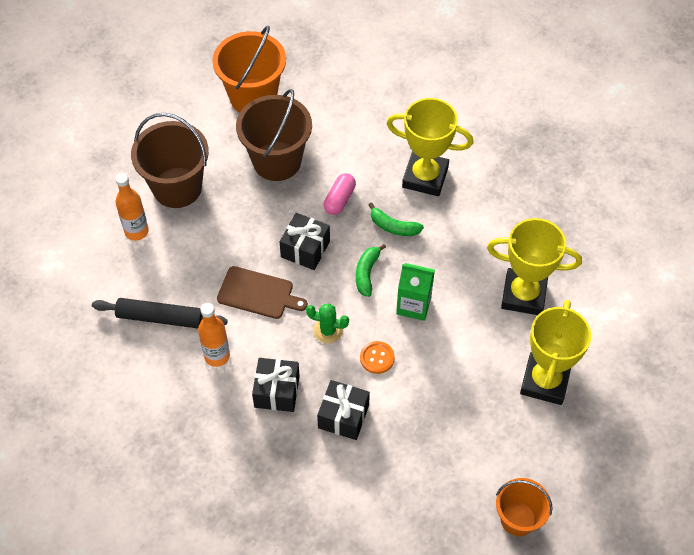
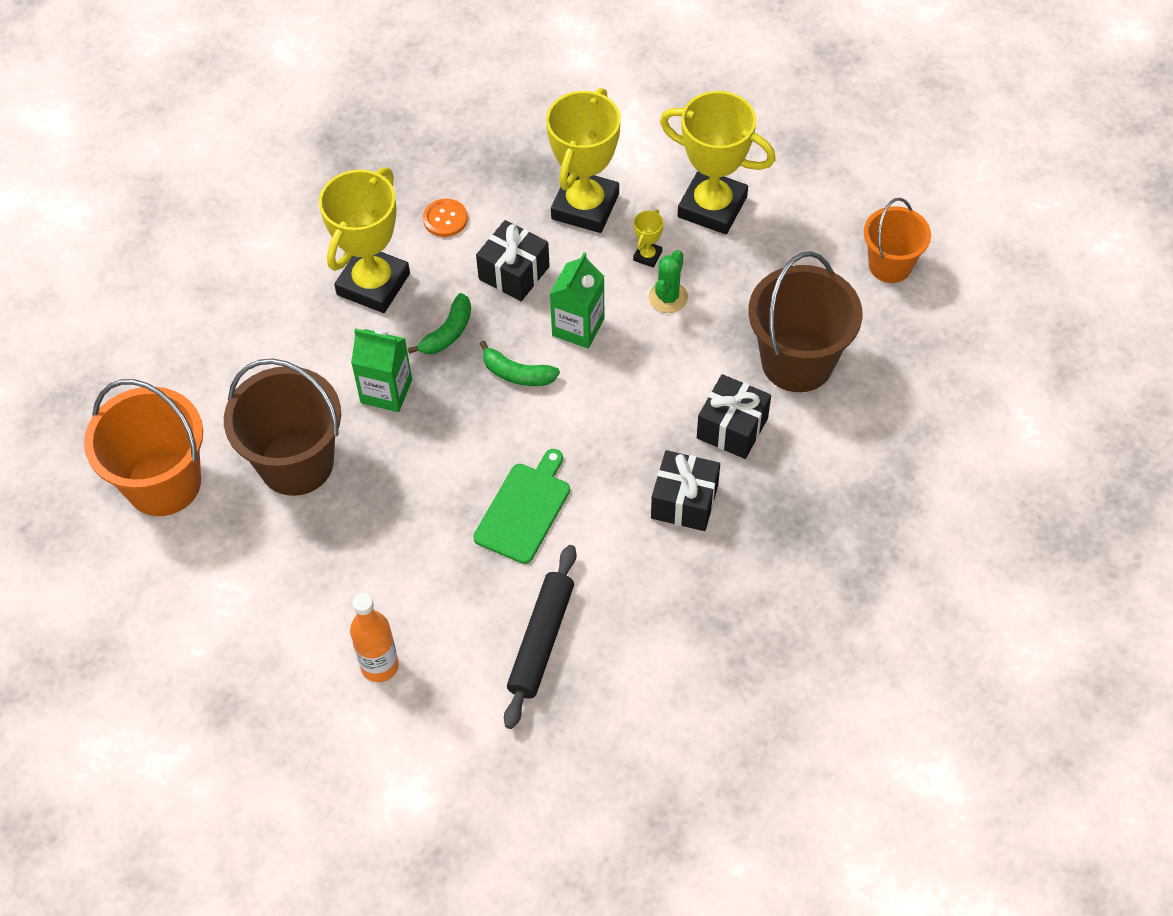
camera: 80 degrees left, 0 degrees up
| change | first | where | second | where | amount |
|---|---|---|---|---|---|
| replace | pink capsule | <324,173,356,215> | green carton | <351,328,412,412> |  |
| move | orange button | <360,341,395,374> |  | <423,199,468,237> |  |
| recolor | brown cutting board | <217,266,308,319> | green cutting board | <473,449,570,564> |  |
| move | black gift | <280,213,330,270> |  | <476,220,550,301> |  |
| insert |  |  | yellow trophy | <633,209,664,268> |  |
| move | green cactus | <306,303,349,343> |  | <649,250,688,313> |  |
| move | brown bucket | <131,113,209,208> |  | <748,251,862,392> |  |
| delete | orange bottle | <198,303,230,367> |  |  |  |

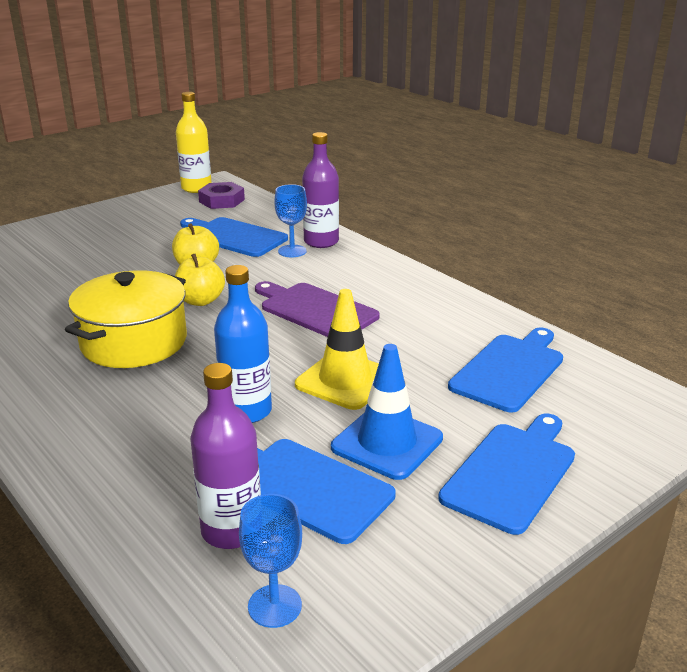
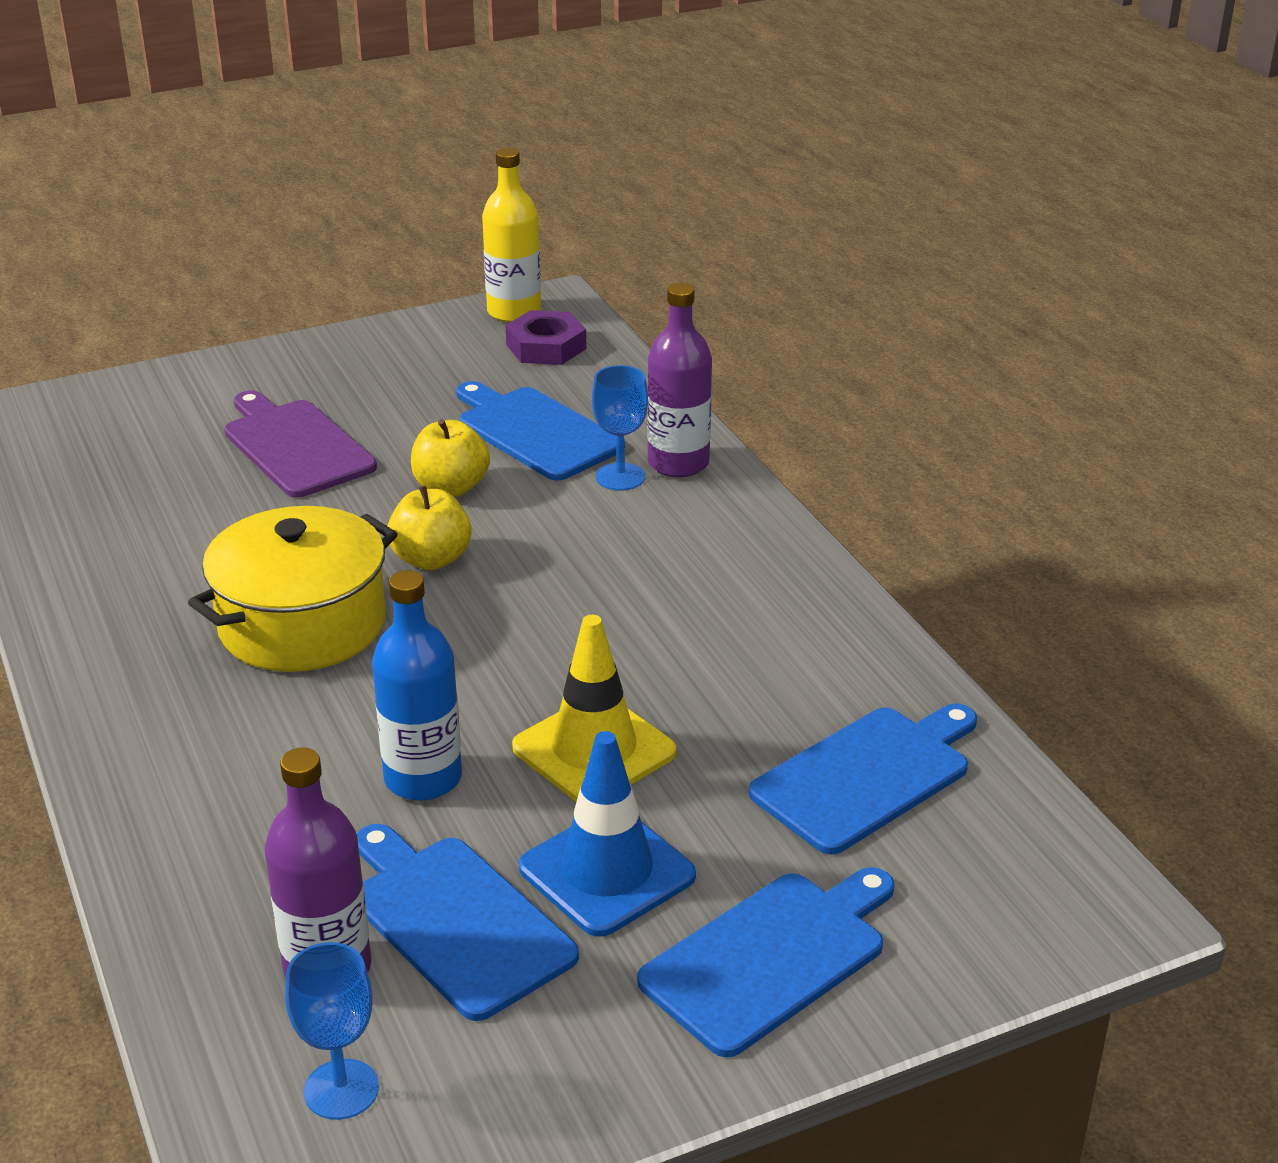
camera: 15 degrees right, 5 degrees up
| change | first | where | second | where | amount |
|---|---|---|---|---|---|
| move | purple cutting board | <255,281,380,337> |  | <224,391,377,498> |  |

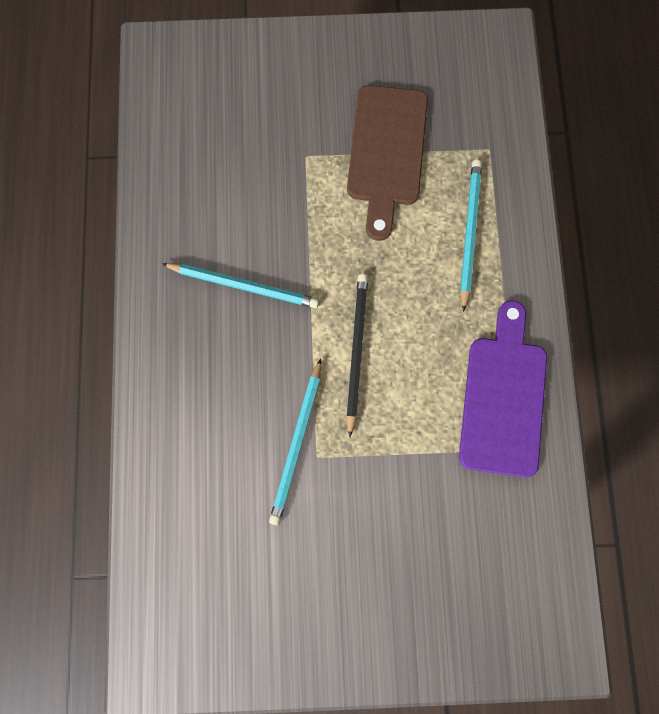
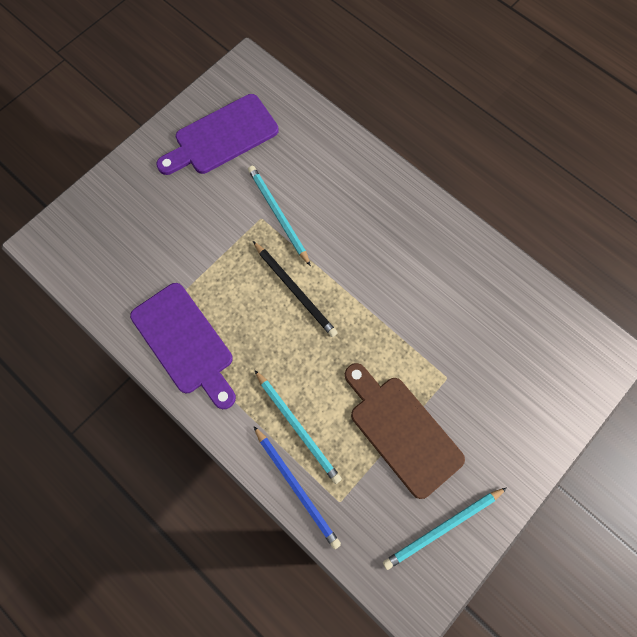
camera: 135 degrees right, 5 degrees down
| change | first | where | second | where | amount |
|---|---|---|---|---|---|
| insert |  |  | purple cutting board | <156,94,279,175> |  |
| insert |  |  | blue pencil | <254,426,341,549> |  |
| move | turquoise pencil | <162,263,319,308> |  | <383,488,507,570> |  |

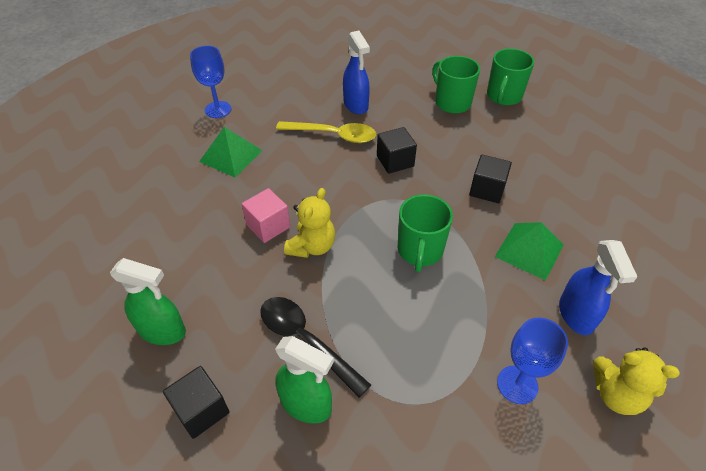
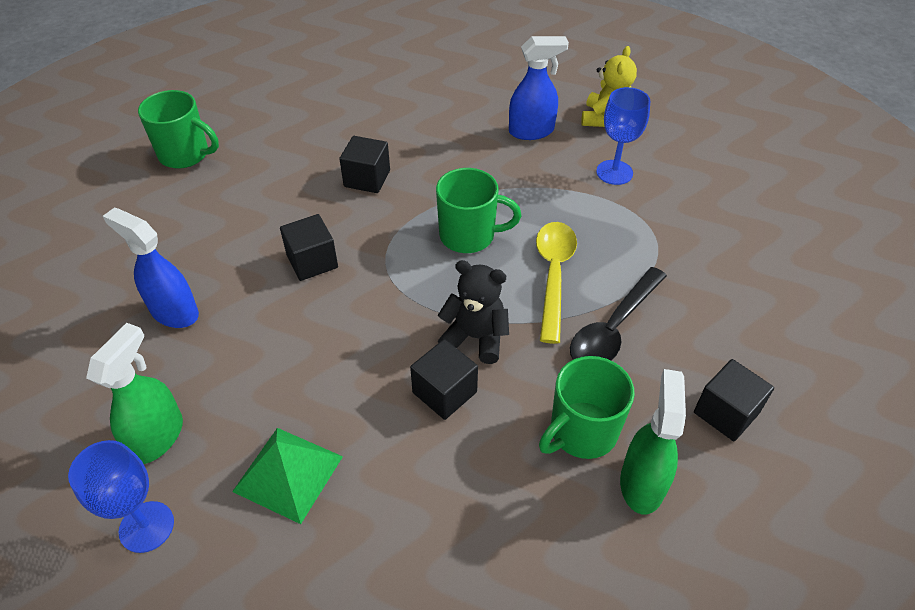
camera: 95 degrees left, 0 degrees up
| change | first | where | second | where | amount |
|---|---|---|---|---|---|
| move | green spray bottle | <275,336,334,424> |  | <86,323,183,464> |  |
| rotate | blue spray bottle | <343,31,370,114> |  | <103,208,199,328> | 120 degrees counterclockwise |
| recolor | pink cube | <242,188,290,243> | black cube | <410,339,478,420> |  |
| recolor | yellow teddy bear | <284,188,335,258> | black teddy bear | <438,260,509,364> |  |
| move | yellow spoon | <276,121,376,143> |  | <536,222,577,344> |  |
| move | green mug | <432,56,480,114> |  | <539,356,635,459> |  |
| delete | green pyramid | <495,222,564,281> |  |  |  |

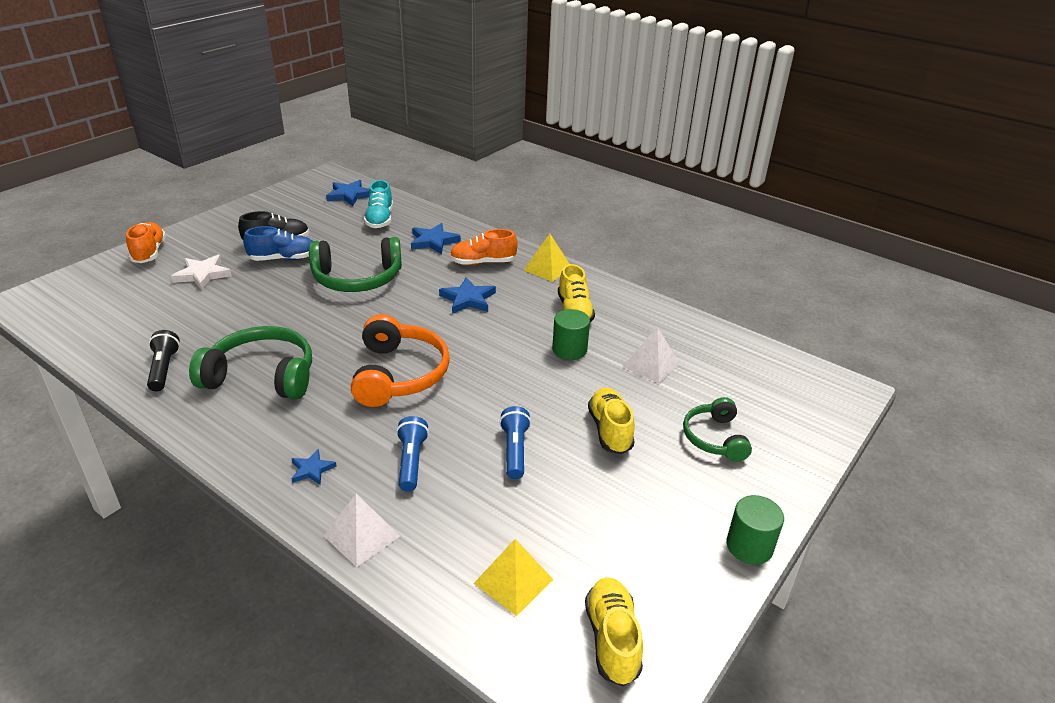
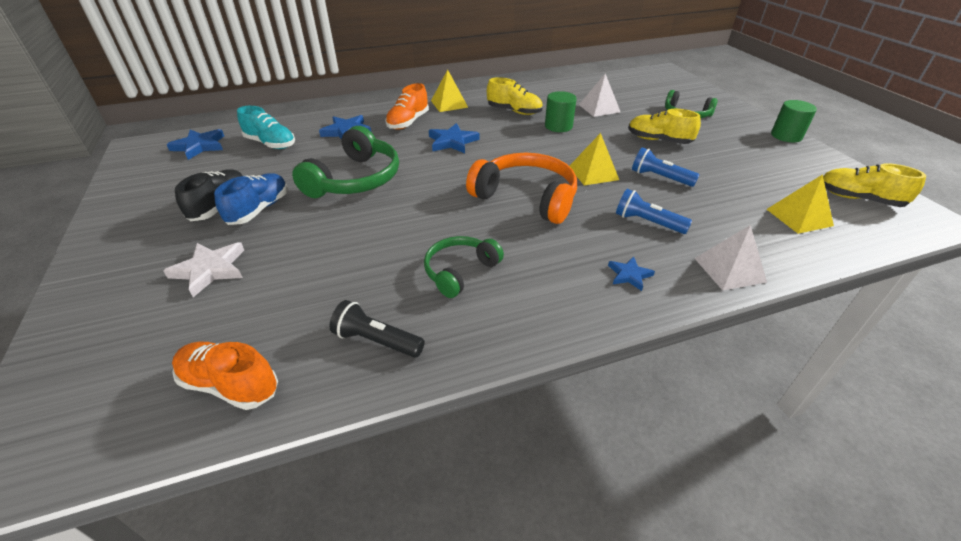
camera: 55 degrees left, 5 degrees up
| change | first | where | second | where | amount |
|---|---|---|---|---|---|
| move | orange shoe | <126,222,166,263> |  | <172,341,278,410> |  |
| resize | green headphones | <189,326,312,399> |  | <424,236,504,298> | x0.61 |
| insert |  |  | yellow pyramid | <569,133,619,185> |  |

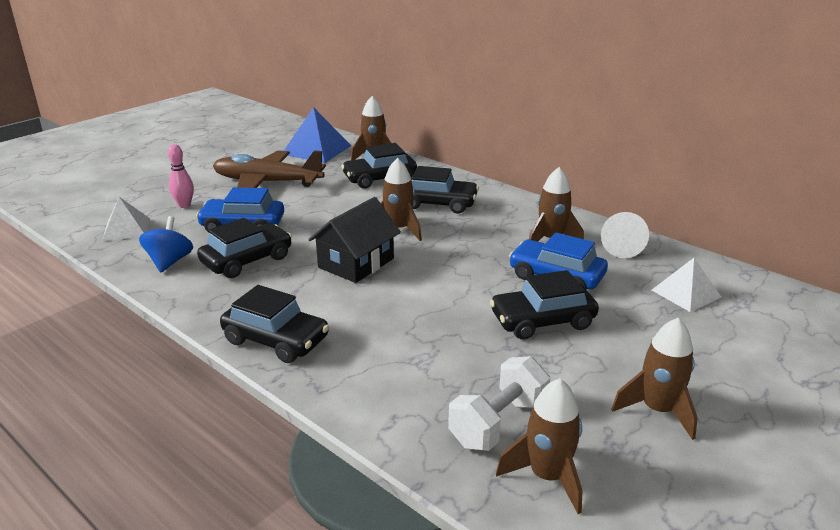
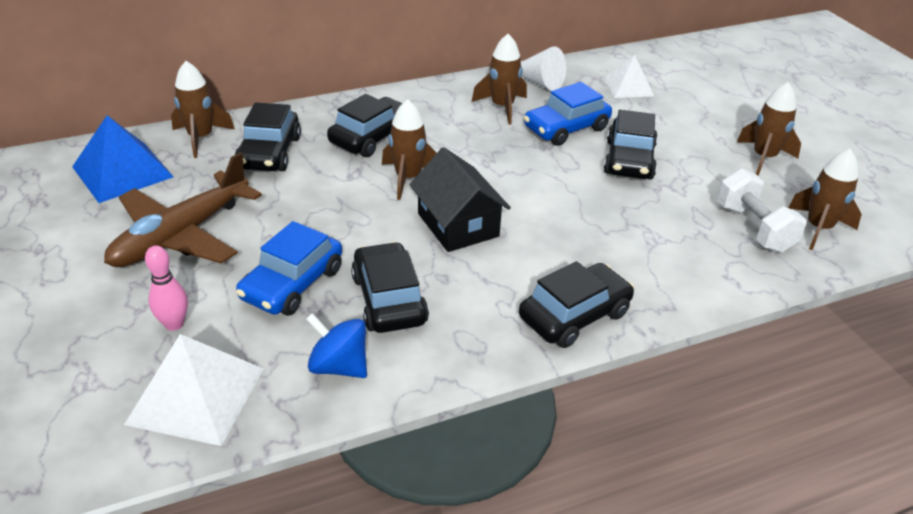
camera: 65 degrees left, 10 degrees up
| change | first | where | second | where | amount |
|---|---|---|---|---|---|
| resize | white pyramid | <102,197,150,241> |  | <124,334,264,446> | x1.55 |

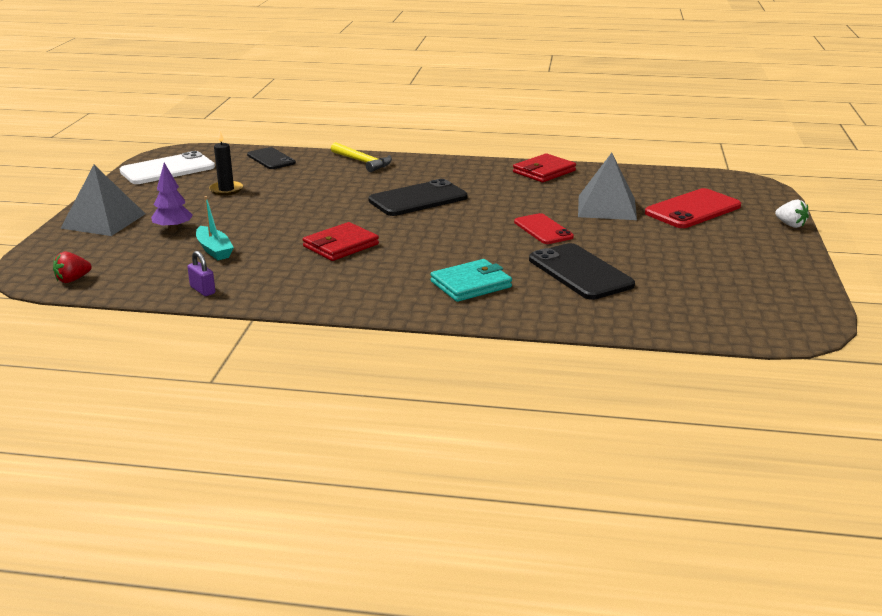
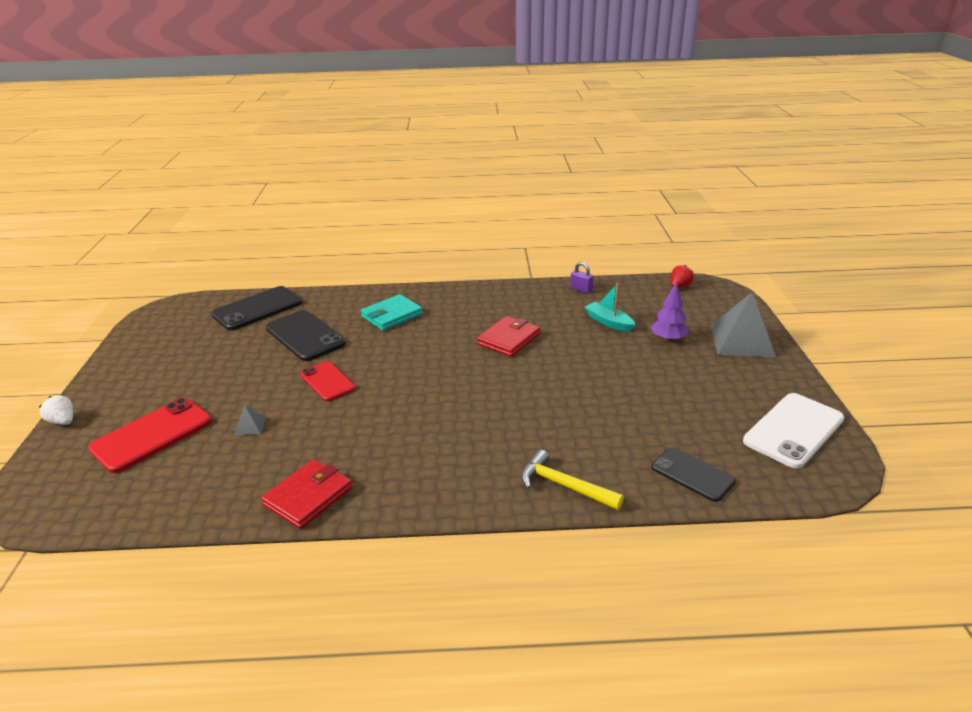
camera: 170 degrees right, 5 degrees up
| change | first | where | second | where | amount |
|---|---|---|---|---|---|
| move | black phone | <368,179,468,216> |  | <211,286,302,330> |  |
| resize | grey pyramid | <578,153,637,220> |  | <234,405,266,435> | x0.42 |
| delete | black candle | <209,131,243,195> |  |  |  |

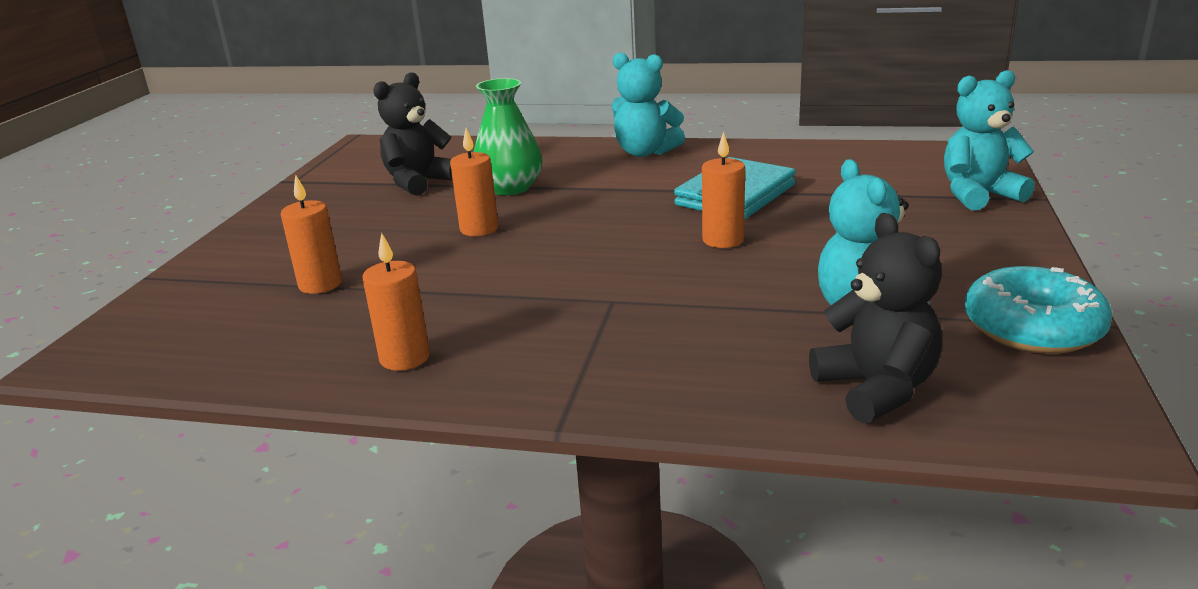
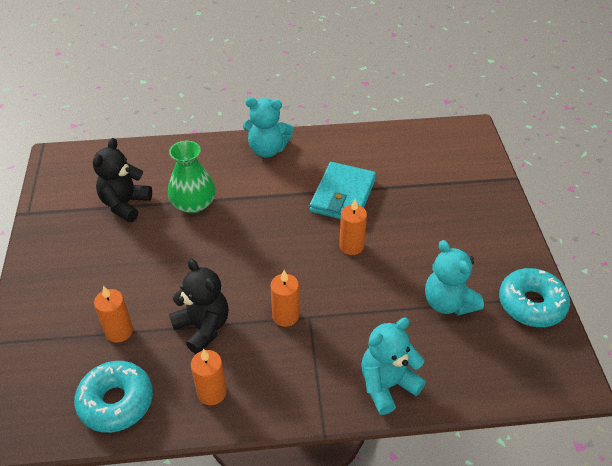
camera: 20 degrees left, 20 degrees up
| change | first | where | second | where | amount |
|---|---|---|---|---|---|
| insert |  |  | turquoise donut | <74,361,153,433> |  |
| move | black teddy bear | <809,213,942,424> |  | <169,259,229,354> |  |
| move | orange candle | <450,128,498,236> |  | <270,270,299,327> |  |
| move | turquoise teddy bear | <944,70,1035,210> |  | <361,318,426,415> |  |

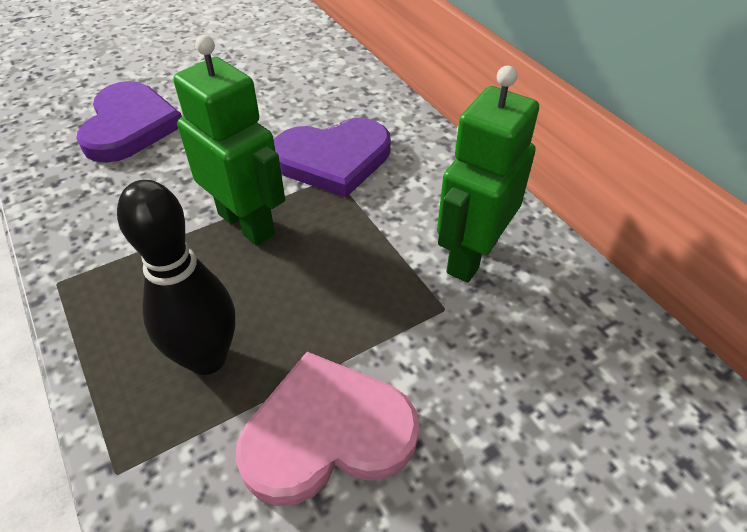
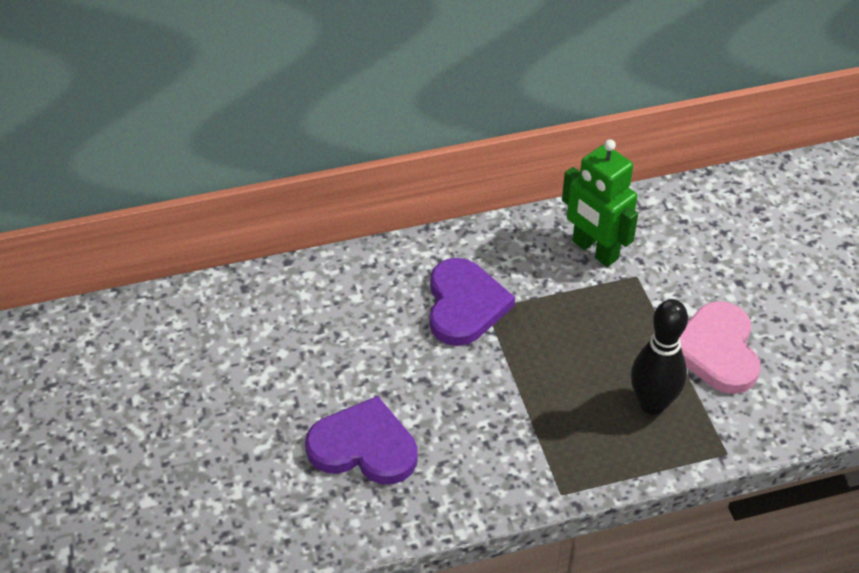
camera: 75 degrees left, 0 degrees up
| change | first | where | second | where | amount |
|---|---|---|---|---|---|
| delete | green robot | <173,35,285,246> |  |  |  |

